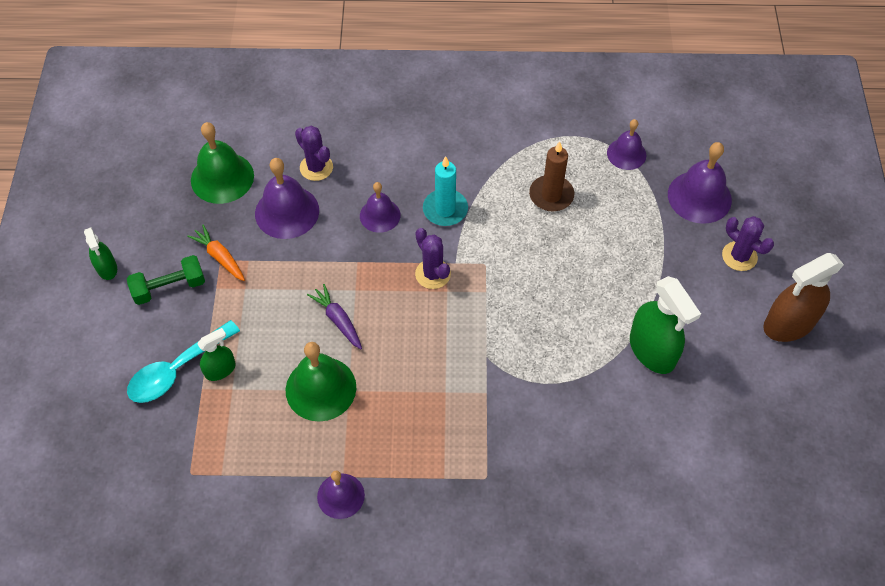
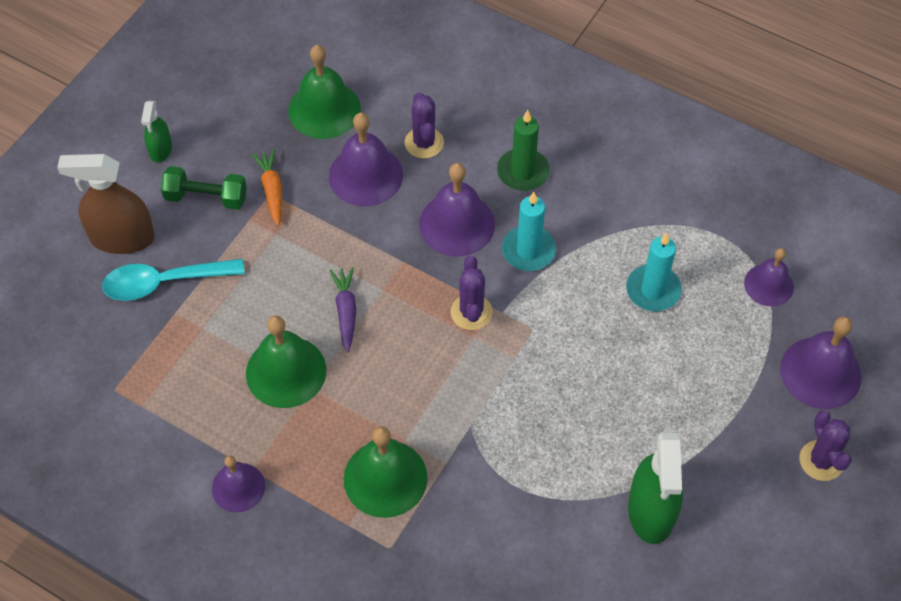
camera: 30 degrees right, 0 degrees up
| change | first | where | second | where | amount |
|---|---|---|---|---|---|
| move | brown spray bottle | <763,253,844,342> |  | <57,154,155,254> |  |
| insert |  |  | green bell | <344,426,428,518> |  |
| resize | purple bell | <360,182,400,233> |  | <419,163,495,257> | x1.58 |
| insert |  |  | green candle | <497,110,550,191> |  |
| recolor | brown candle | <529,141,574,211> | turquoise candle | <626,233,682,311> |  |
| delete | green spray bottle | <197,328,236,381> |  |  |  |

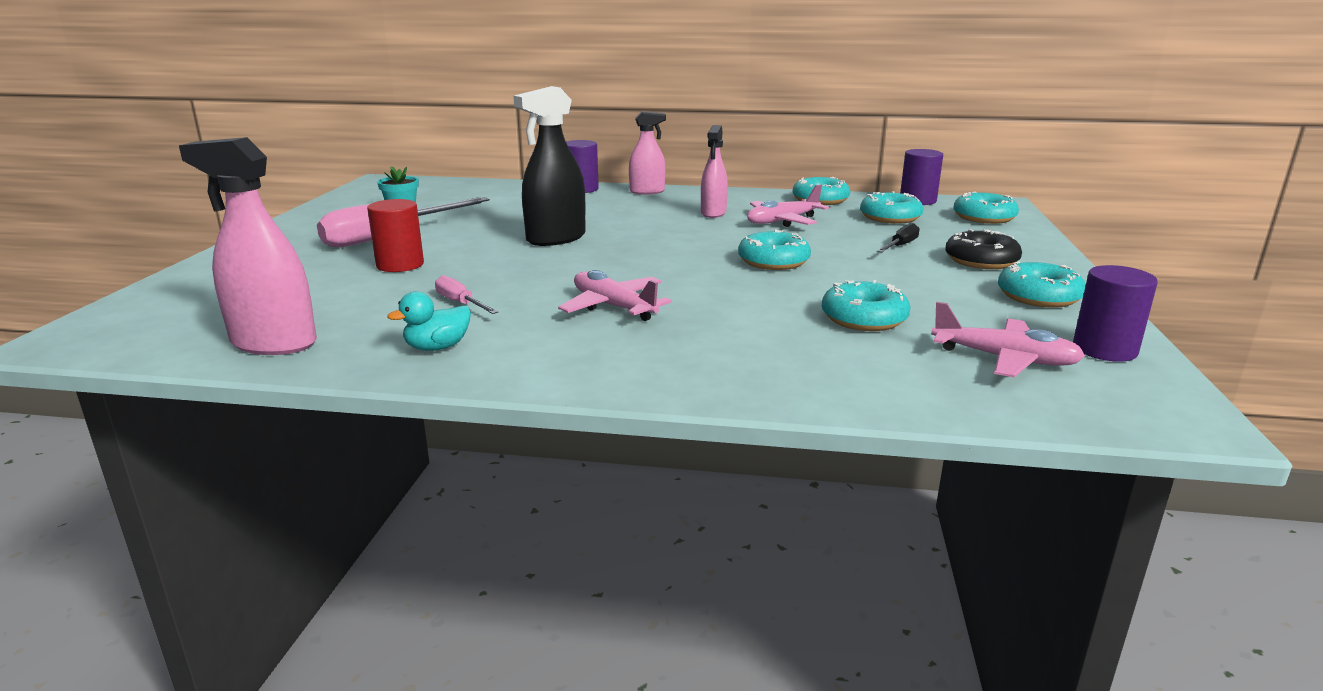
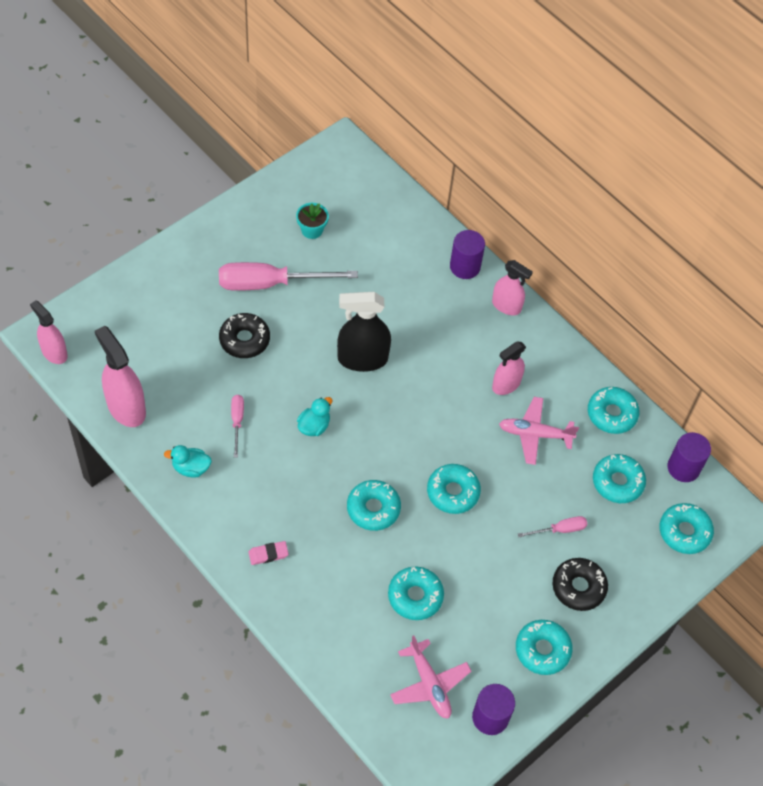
camera: 35 degrees right, 35 degrees up
| change | first | where | second | where | amount |
|---|---|---|---|---|---|
| insert |  |  | pink spray bottle | <30,300,68,364> |  |
| replace | red cylinder | <367,199,424,272> | black donut | <219,313,270,358> |  |
| insert |  |  | pink eraser | <248,541,289,565> |  |
| insert |  |  | turquoise duck | <297,397,332,436> |  |
| insert |  |  | turquoise donut | <347,480,401,531> |  |
| recolor | black screwdriver | <877,223,920,252> | pink screwdriver | <518,516,587,537> |  |
| delete | pink plane | <558,270,672,321> |  |  |  |

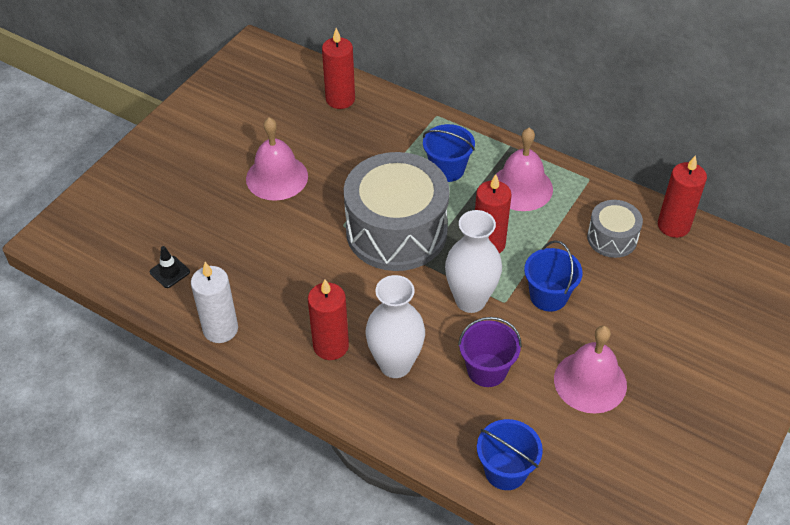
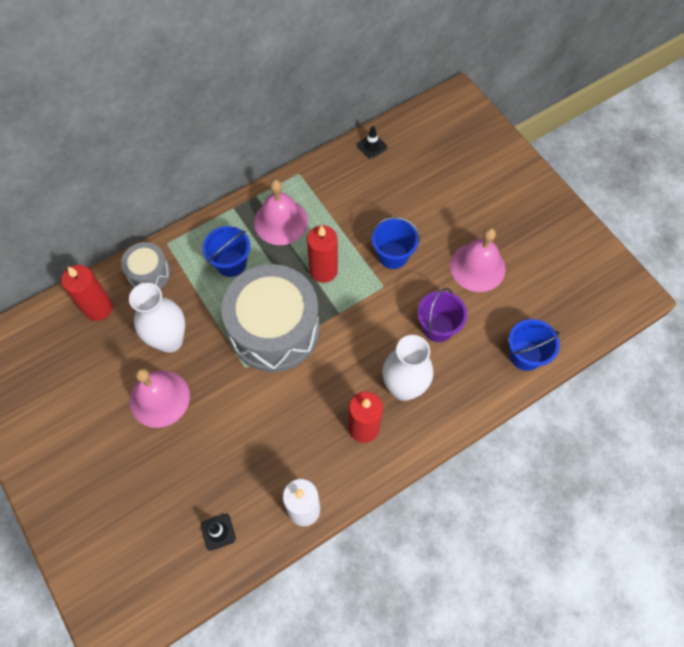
camera: 65 degrees left, 15 degrees up
| change | first | where | second | where | amount |
|---|---|---|---|---|---|
| move | grey drum | <587,200,643,258> |  | <121,242,171,289> |  |
| move | white vase | <445,210,502,313> |  | <129,283,185,353> |  |
| replace | red candle | <658,155,707,238> | black traffic cone | <357,126,387,159> |  |

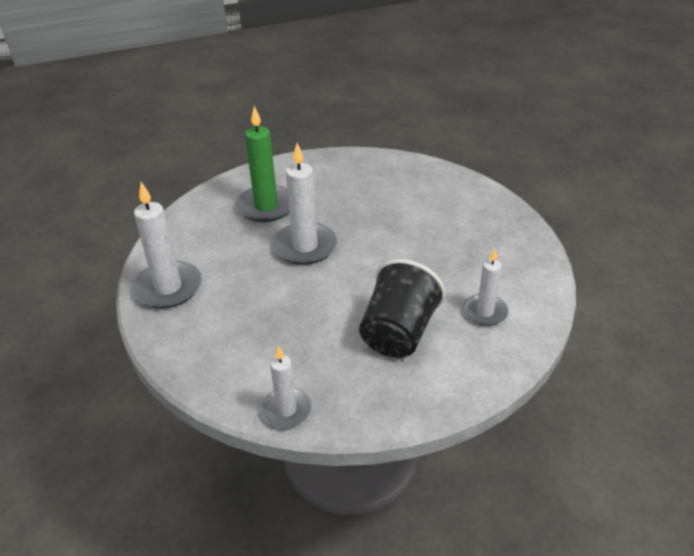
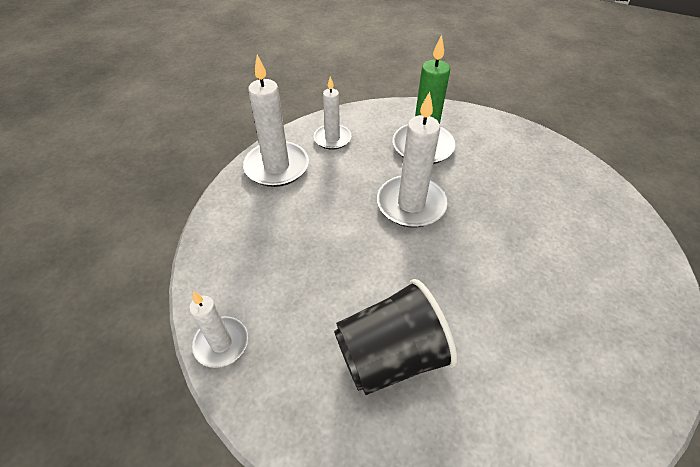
camera: 45 degrees right, 10 degrees up
| change | first | where | second | where | amount |
|---|---|---|---|---|---|
| move | white candle | <463,249,508,326> |  | <314,76,351,150> |  |

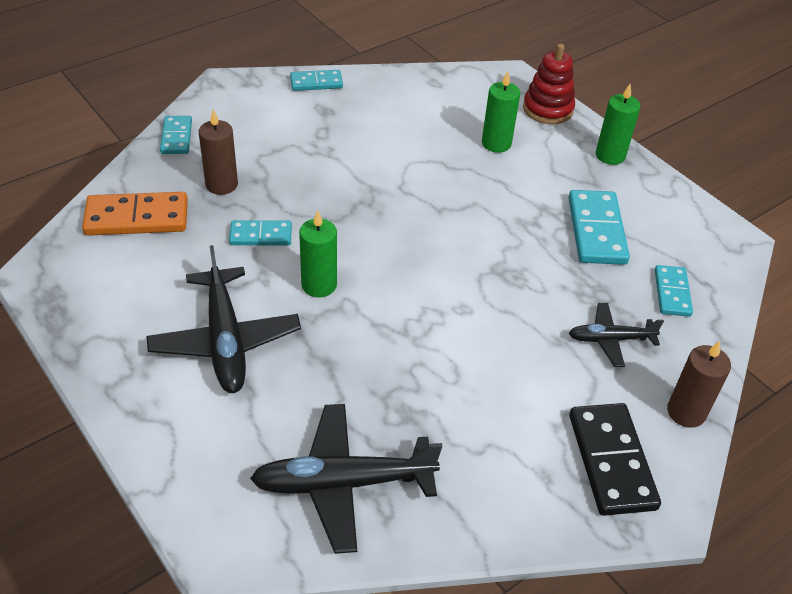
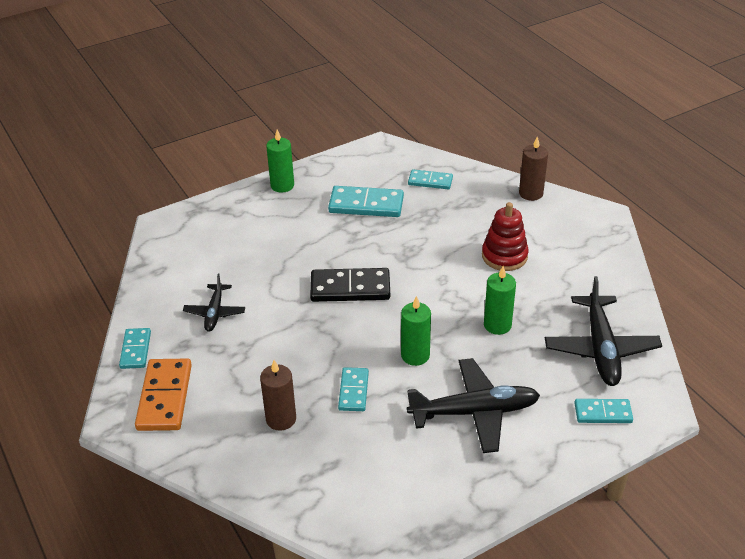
camera: 80 degrees left, 5 degrees down
| change | first | where | second | where | amount |
|---|---|---|---|---|---|
| move | orange domino | <82,192,188,236> |  | <135,359,192,431> |  |
| move | black plane | <569,303,664,367> |  | <183,274,245,332> |  |
| move | black domino | <569,403,661,516> |  | <310,268,390,302> |  |
| move | red stacking toy | <523,44,575,124> |  | <482,202,529,271> |  |
| move | green candle | <482,71,520,153> |  | <484,266,516,335> |  |
| move | turquoise domino | <160,116,192,154> |  | <575,399,633,423> |  |

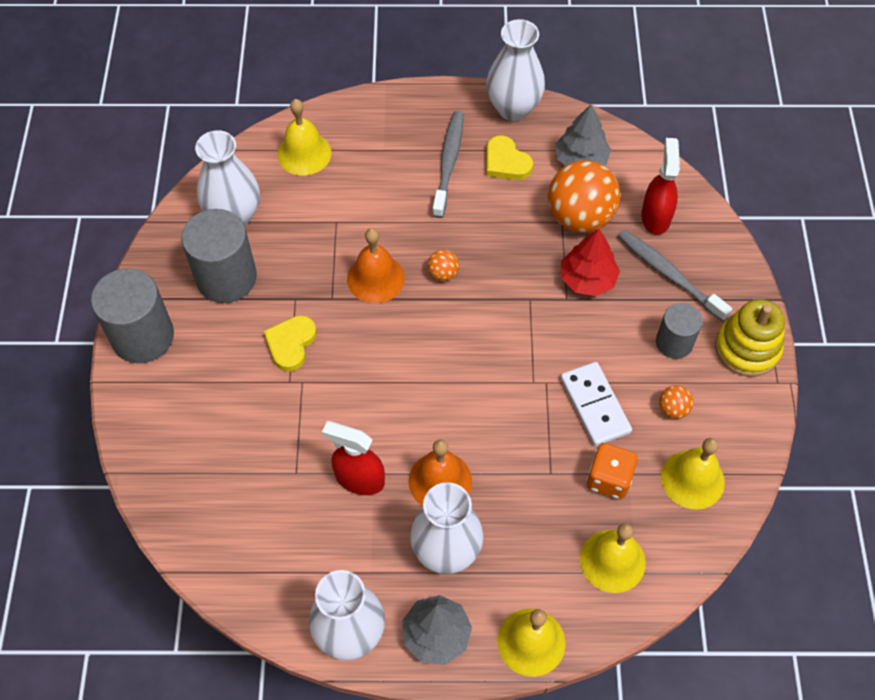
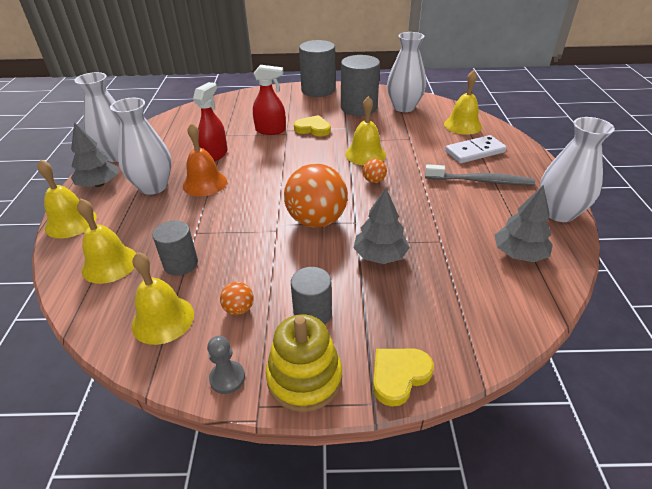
camera: 90 degrees right, 20 degrees down
| change | first | where | second | where | amount |
|---|---|---|---|---|---|
| replace | orange dice | <587,443,638,499> | grey cylinder | <153,220,198,276> |  |
| insert |  |  | grey pawn | <207,336,245,394> |  |
| move | red spray bottle | <641,138,680,235> |  | <253,65,286,135> |  |
| move | orange ball | <548,160,620,233> |  | <284,164,348,228> |  |
| recolor | orange bell | <347,228,405,303> | yellow bell | <345,96,386,165> |  |
| recolor | red tree | <561,229,620,296> | grey tree | <354,188,410,264> |  |
| move | yellow heart | <486,135,533,180> |  | <373,349,434,406> |  |
| move | white domino | <561,362,632,446> |  | <445,135,507,163> |  |
| delete | grey toothbrush | <618,230,732,322> |  |  |  |

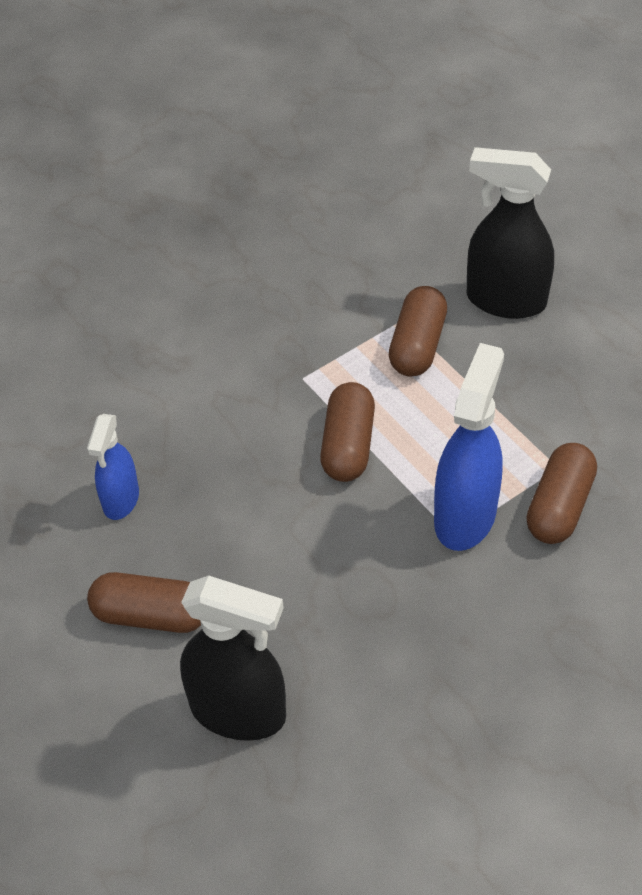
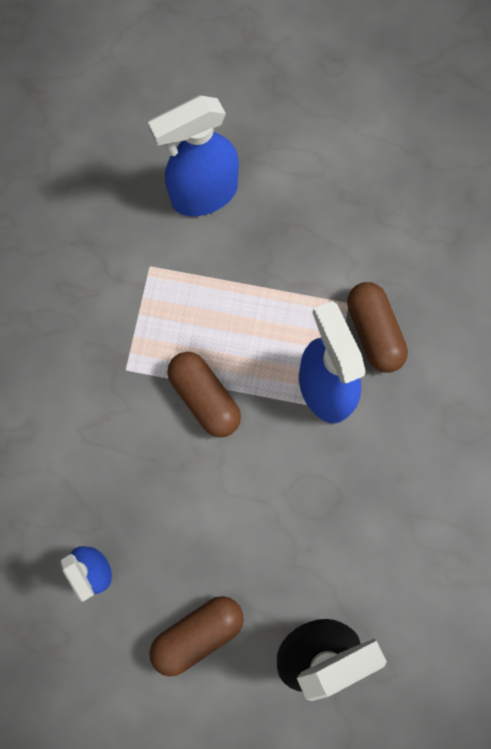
camera: 45 degrees left, 25 degrees up
| change | first | where | second | where | amount |
|---|---|---|---|---|---|
| recolor | black spray bottle | <467,147,554,319> | blue spray bottle | <148,95,239,216> |  |
| delete | brown capsule | <389,286,447,377> |  |  |  |

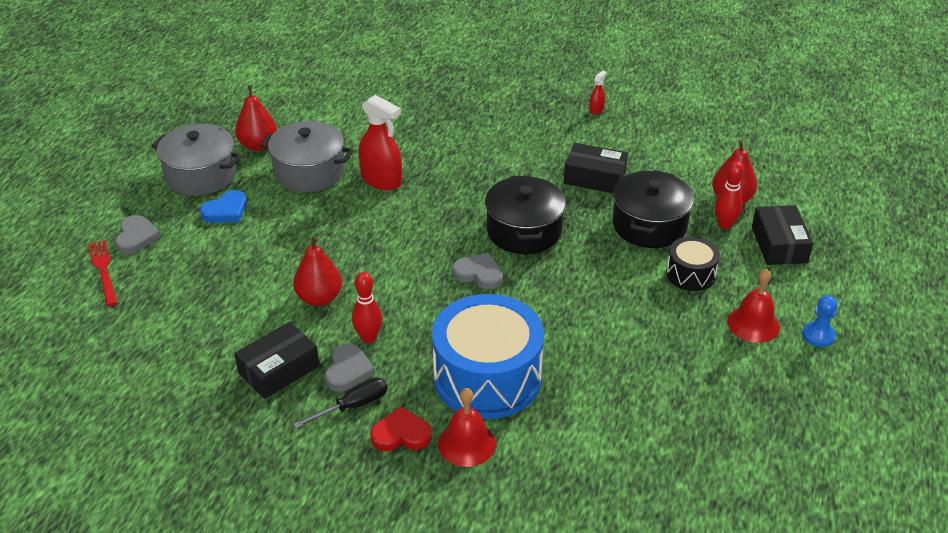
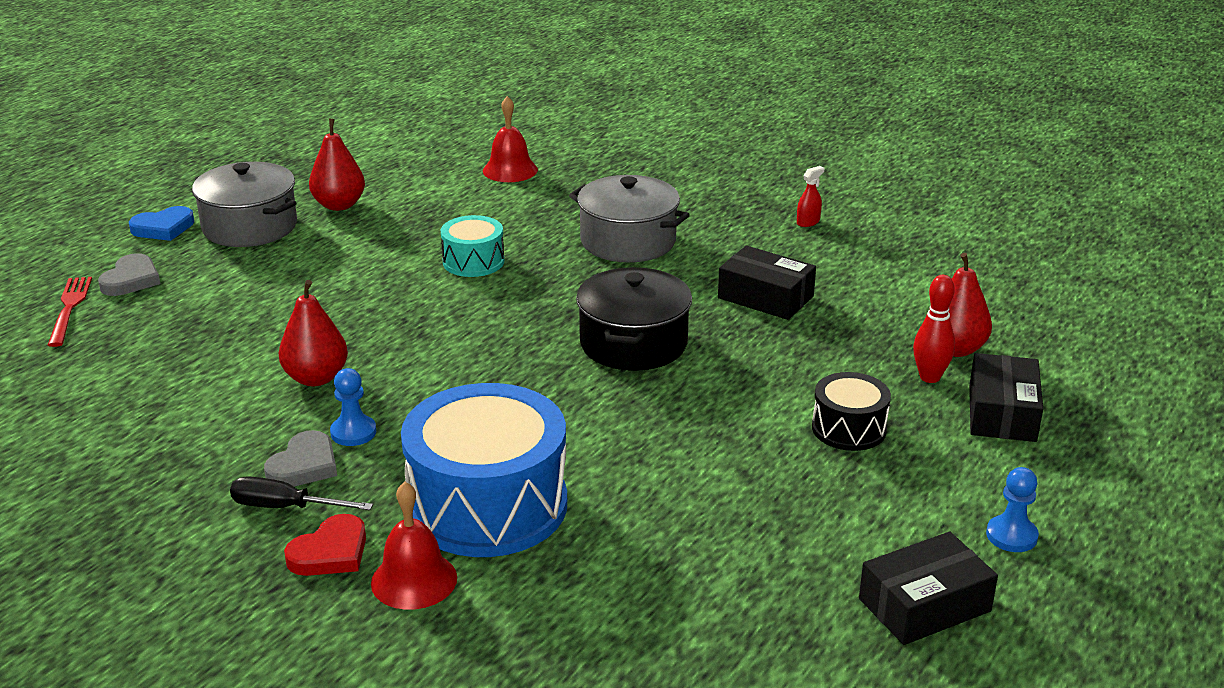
camera: 15 degrees right, 10 degrees down
| change | first | where | second | where | amount |
|---|---|---|---|---|---|
| move | blue heart | <200,190,247,223> |  | <129,206,194,241> |  |
| rotate | black screwdriver | <293,378,388,429> |  | <230,476,373,510> | 150 degrees counterclockwise |
| rotate | red heart | <370,406,432,451> |  | <284,514,366,576> | 120 degrees clockwise |
| replace | red bowling pin | <352,272,382,343> | blue pawn | <330,368,376,446> |  |
| replace | red spray bottle | <358,95,402,190> | turquoise drum | <441,215,504,277> |  |
| move | red bell | <727,269,780,343> |  | <483,96,538,182> |  |
| move | grey pot | <260,121,353,192> |  | <569,175,690,262> |  |
| move | black box | <234,322,320,399> |  | <859,532,998,645> |  |
| delete | grey heart | <452,253,503,289> |  |  |  |
| delete | black pot | <613,170,694,248> |  |  |  |

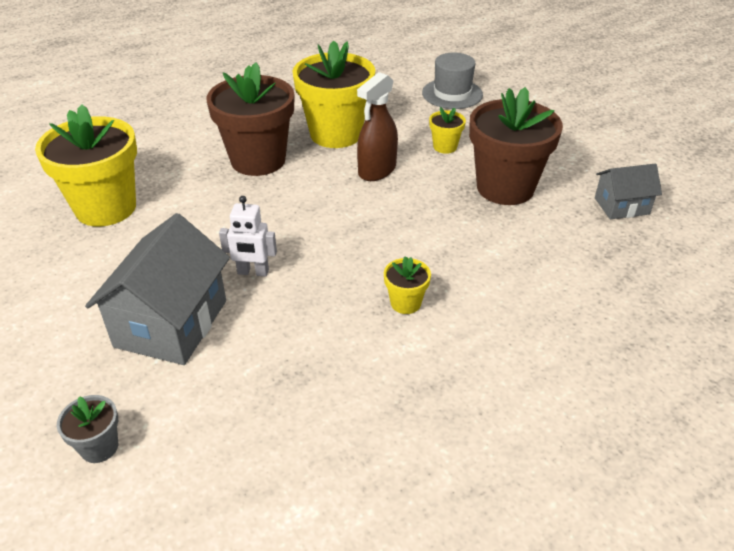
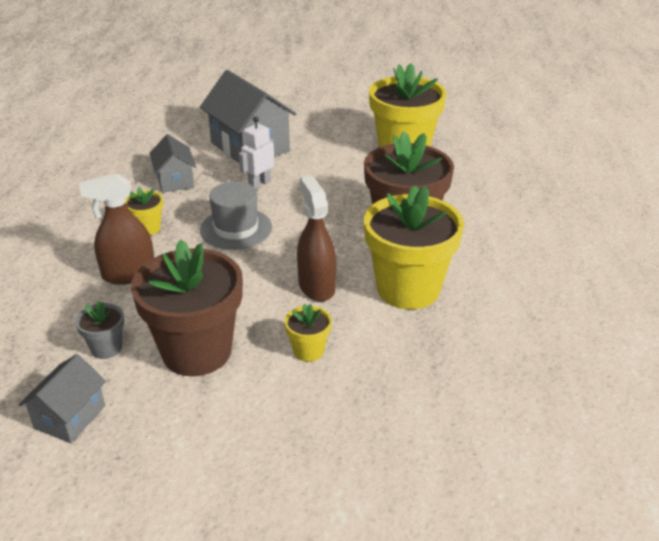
camera: 125 degrees right, 5 degrees down
| change | first | where | second | where | amount |
|---|---|---|---|---|---|
| move | grey flower pot | <57,395,118,463> |  | <75,301,124,359> |  |
| insert |  |  | brown spray bottle | <79,173,154,285> |  |
| insert |  |  | grey house | <149,134,196,193> |  |
| move | grey hat | <422,52,483,109> |  | <200,181,272,250> |  |

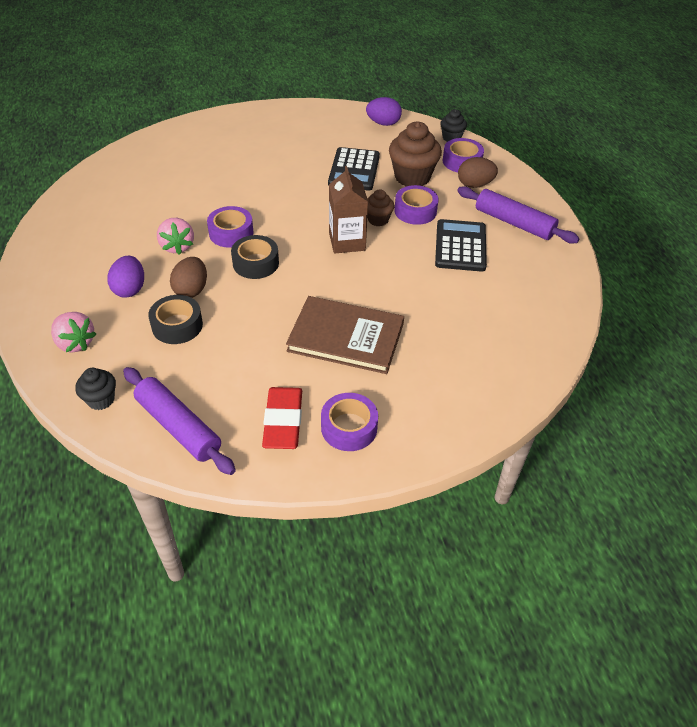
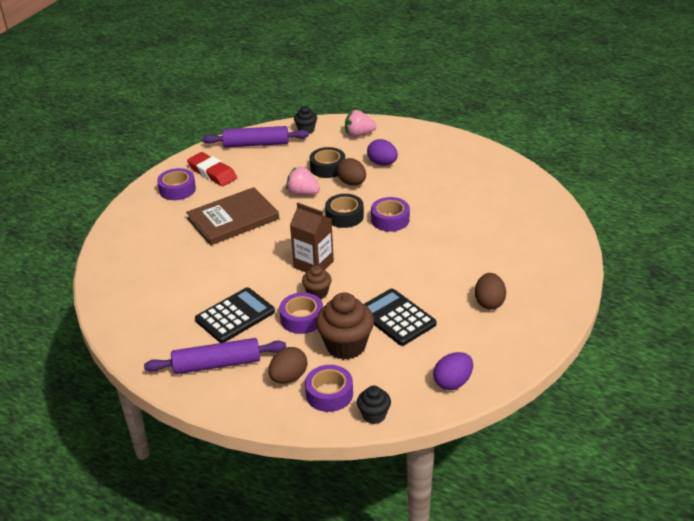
camera: 135 degrees right, 10 degrees down
| change | first | where | second | where | amount |
|---|---|---|---|---|---|
| rotate | black calculator | <435,219,487,272> |  | <195,287,275,343> | 90 degrees counterclockwise |
| move | pink strawberry | <157,218,194,255> |  | <286,167,320,195> |  |
| insert |  |  | brown egg | <475,273,506,310> |  |

